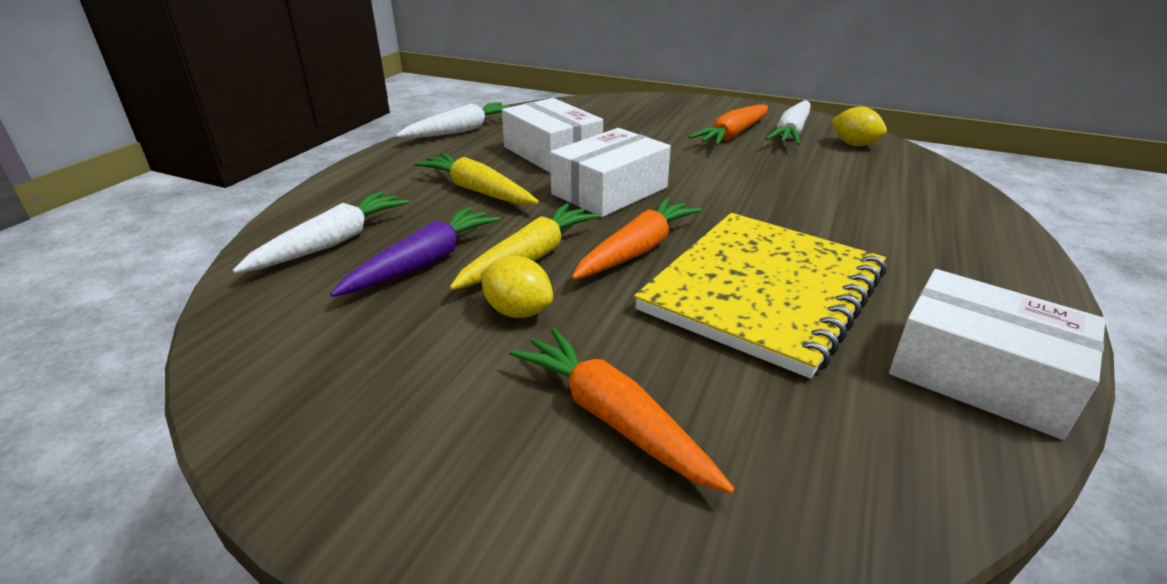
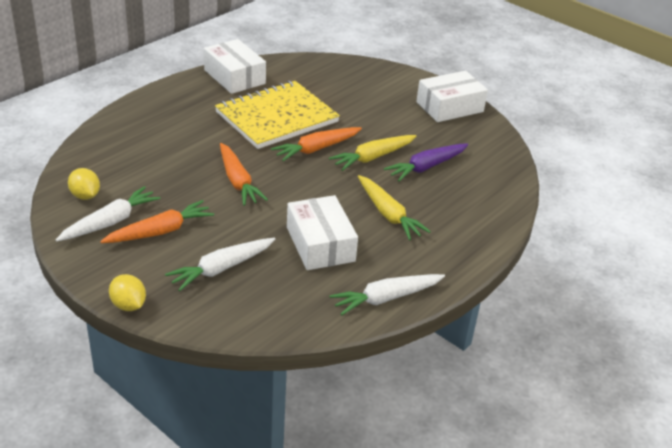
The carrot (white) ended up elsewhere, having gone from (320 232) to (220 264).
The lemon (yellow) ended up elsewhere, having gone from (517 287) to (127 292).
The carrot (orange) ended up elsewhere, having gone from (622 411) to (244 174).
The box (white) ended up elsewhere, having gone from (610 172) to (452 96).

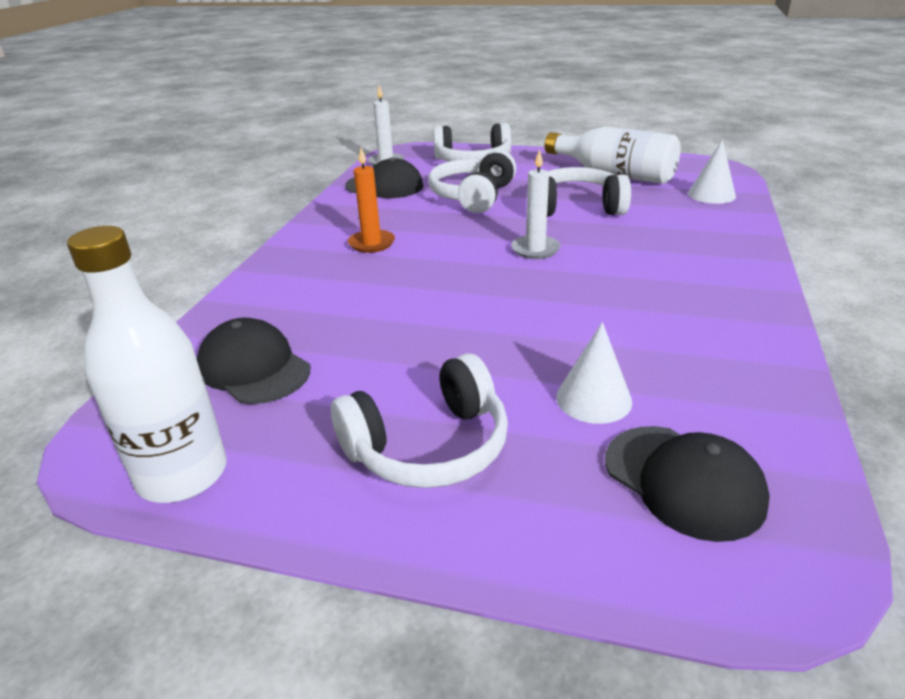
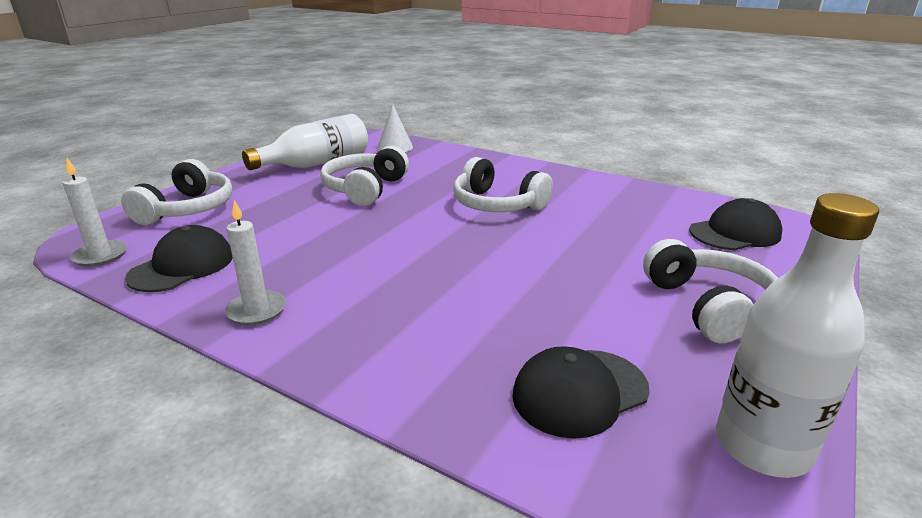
The second view lost the candle (orange) at (371 200).
The second view lost the cone (white) at (594 373).
The headphones (white) ended up elsewhere, having gone from (472 181) to (503 184).
The candle (white) ended up elsewhere, having gone from (535 204) to (255 262).

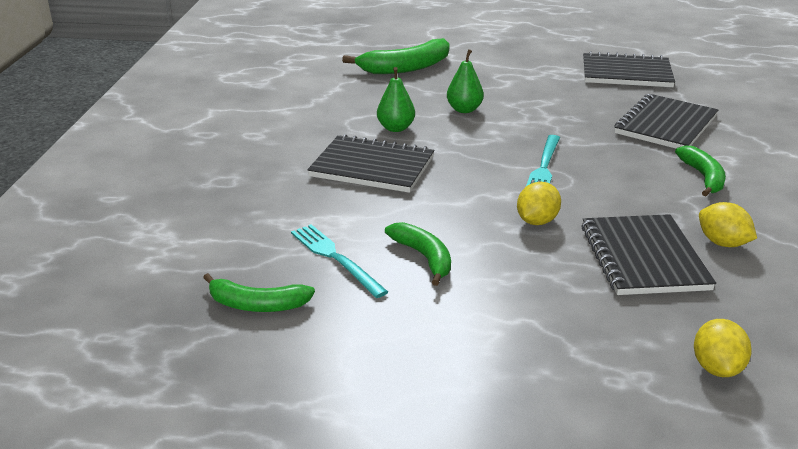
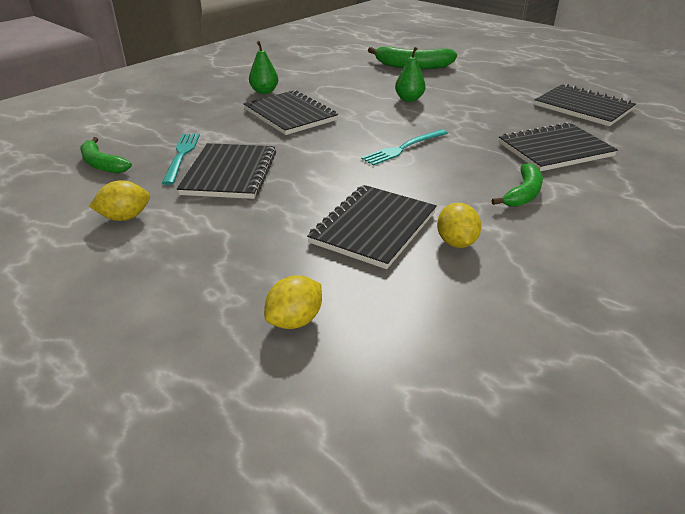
The pear (green) ended up elsewhere, having gone from (396 99) to (263 67).
The lemon (yellow) ended up elsewhere, having gone from (539 203) to (119 200).
Where the banana (green) stood at (418 254), the notebook (black) came to stand at (226 171).

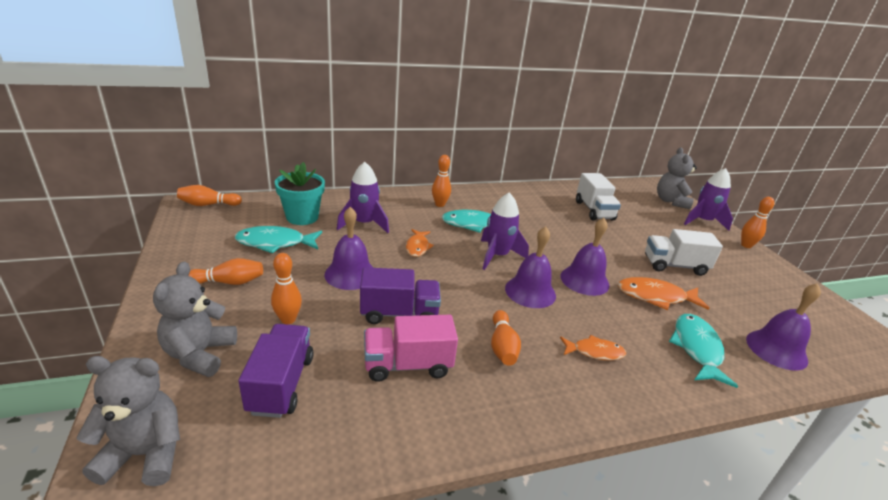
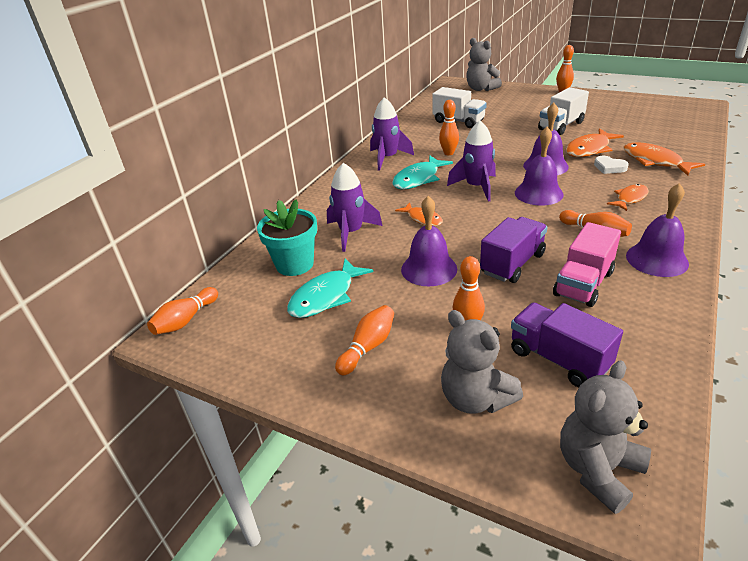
The second view gained the heart (white) at (611 165).
The bowling pin (orange) ended up elsewhere, having gone from (441 181) to (449 127).
The rocket (purple) ended up elsewhere, having gone from (708 199) to (392 134).
The bell (purple) ended up elsewhere, having gone from (783 327) to (657 230).
What was the fish (turquoise) at (703 351) turned into the fish (orange) at (664 159).

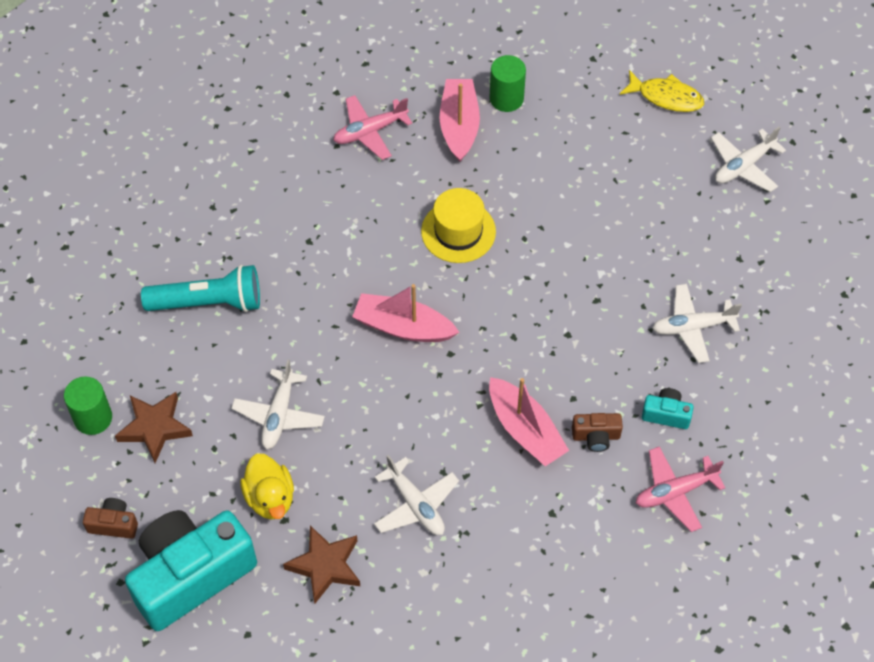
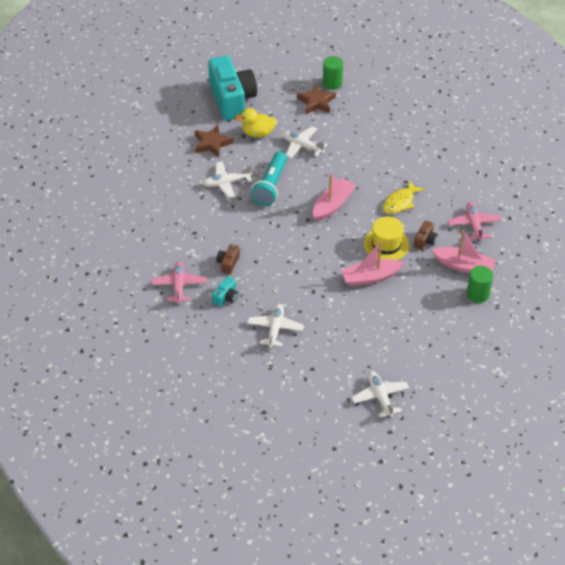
The camera (brown) ended up elsewhere, having gone from (110 518) to (426 235).
The flashlight (turquoise) ended up elsewhere, having gone from (200 288) to (268 178).
The boat (pink) ended up elsewhere, having gone from (529 421) to (373 263).
The fish (yellow) ended up elsewhere, having gone from (662 91) to (404 197).

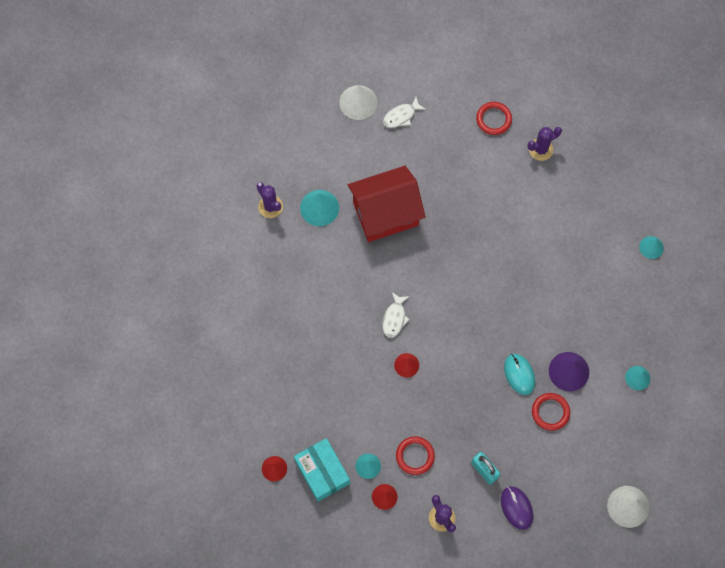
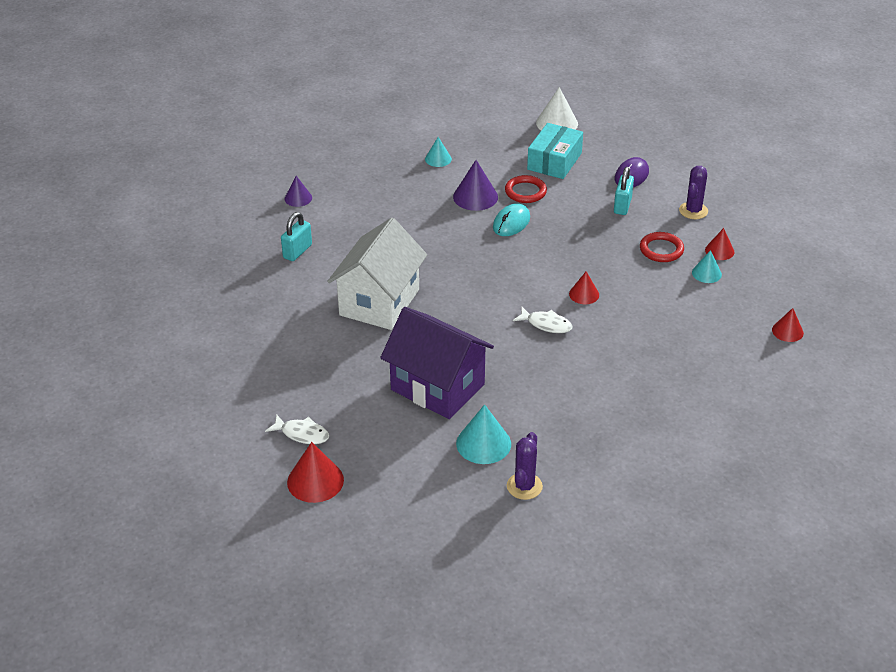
The second view lost the ring (red) at (494 118).
The second view lost the cactus (purple) at (545 144).
The second view gained the padlock (turquoise) at (296 236).
The second view gained the house (white) at (377 274).
The box (turquoise) ended up elsewhere, having gone from (322 470) to (555 151).
What was the cone (white) at (358 102) turned into the cone (red) at (315 472).
What was the house (red) at (387 204) turned into the house (purple) at (437 363).
What was the cone (turquoise) at (651 247) turned into the cone (purple) at (298 191).
The fish (white) at (396 315) ended up facing another way, 45 degrees clockwise from before.

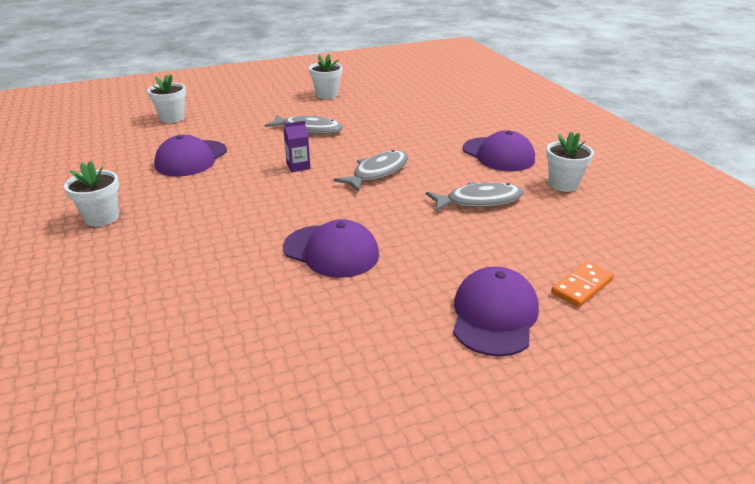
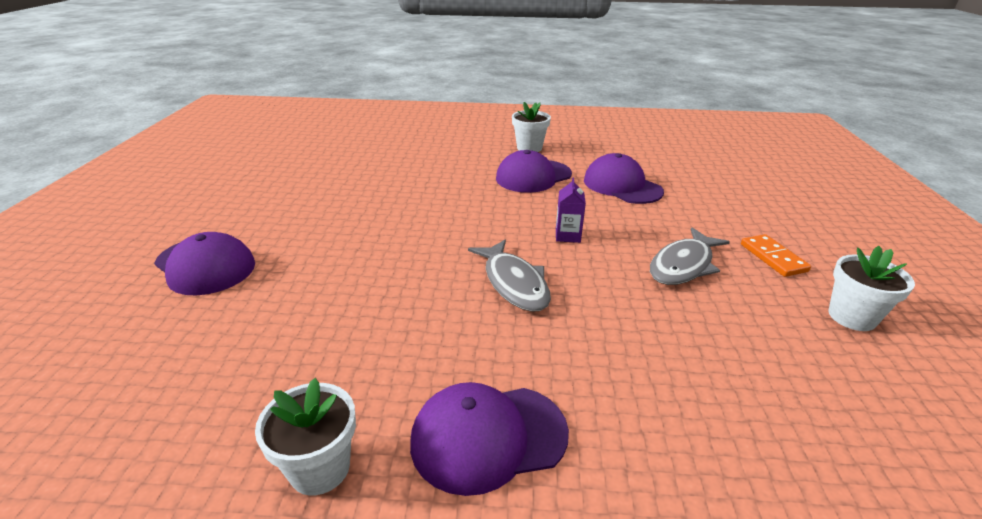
The second view lost the flower pot (white) at (166 98).
The second view lost the fish (grey) at (475 197).
The cap (purple) ended up elsewhere, having gone from (331 248) to (534 171).
The domino (orange) ended up elsewhere, having gone from (582 284) to (776 255).

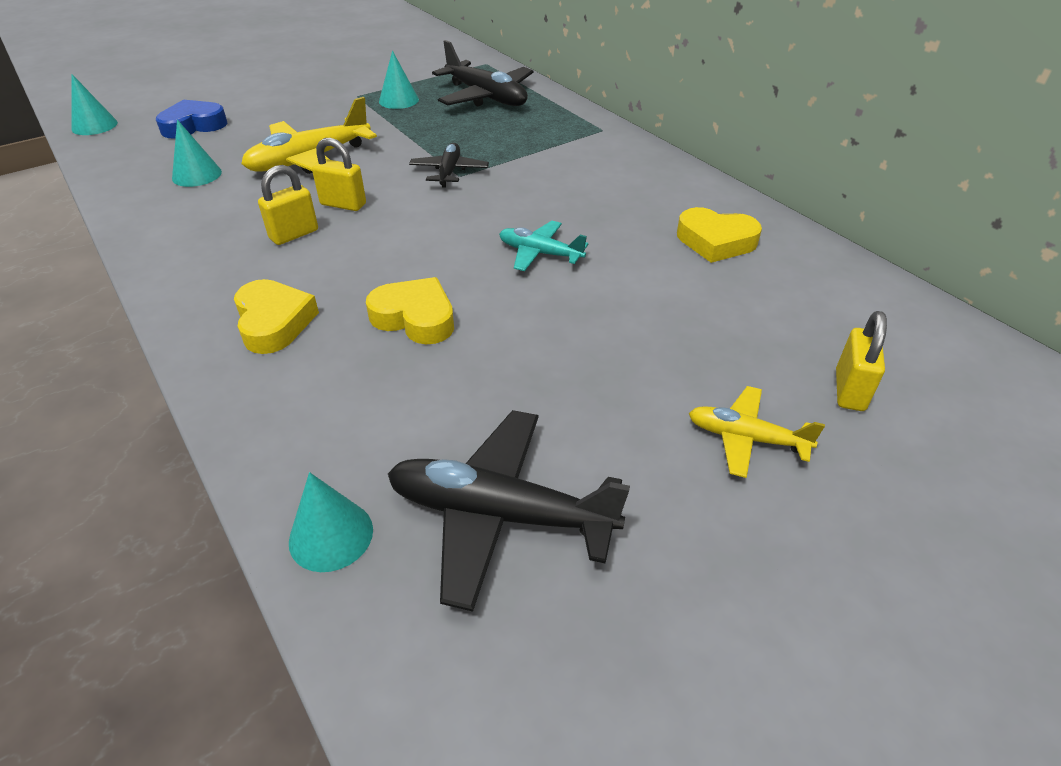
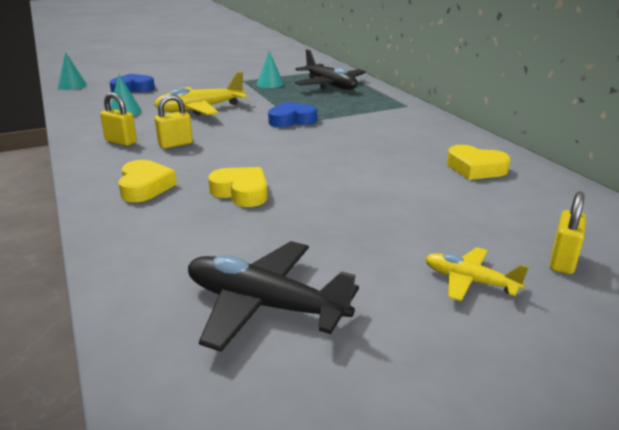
The second view lost the cone (turquoise) at (331 522).
The second view lost the plane (turquoise) at (544 246).
The padlock (yellow) ended up elsewhere, having gone from (339 174) to (118 119).
Where the plane (black) stood at (449 165), the heart (blue) came to stand at (292 114).

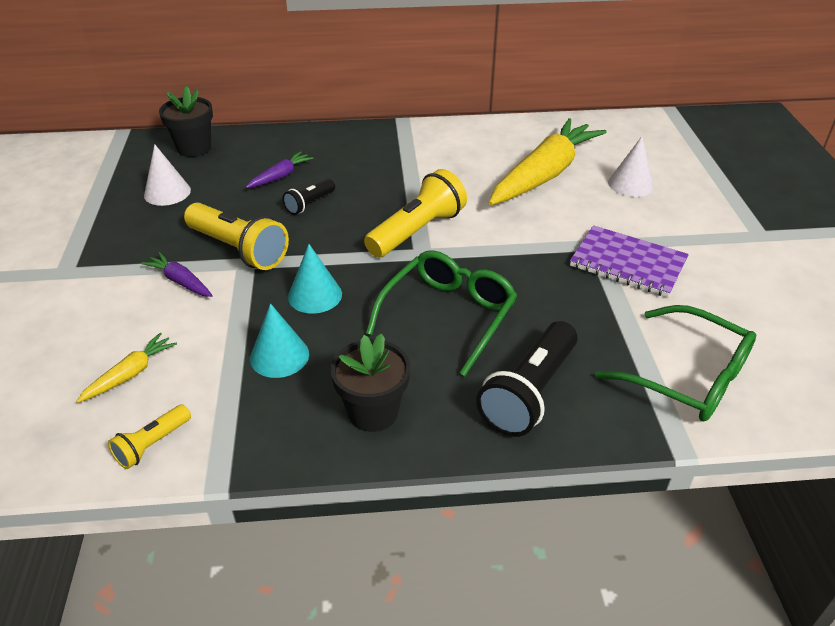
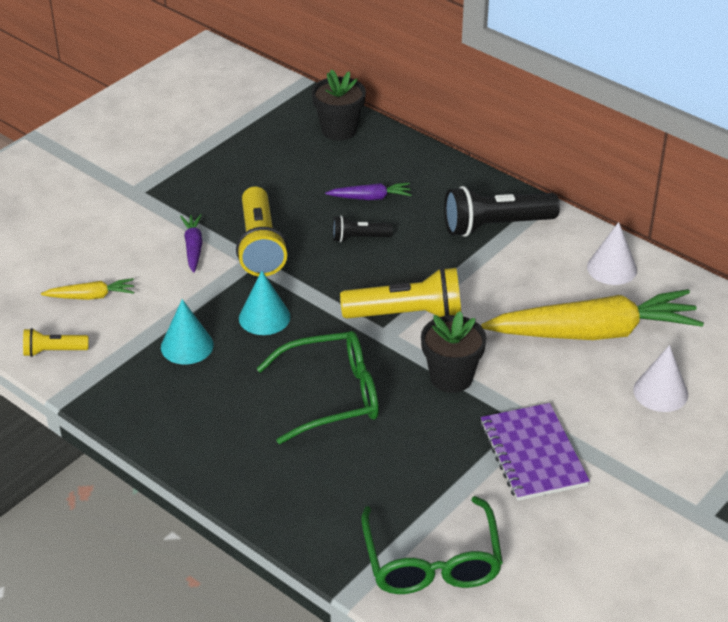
The cone (white) ended up elsewhere, having gone from (167 175) to (612 253).
The flower pot (black) ended up elsewhere, having gone from (370 382) to (453 352).
The flashlight (black) ended up elsewhere, having gone from (527 379) to (502 211).

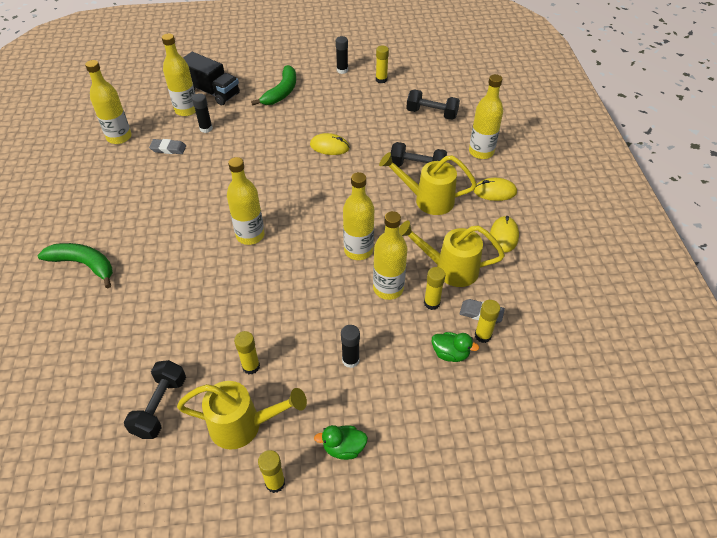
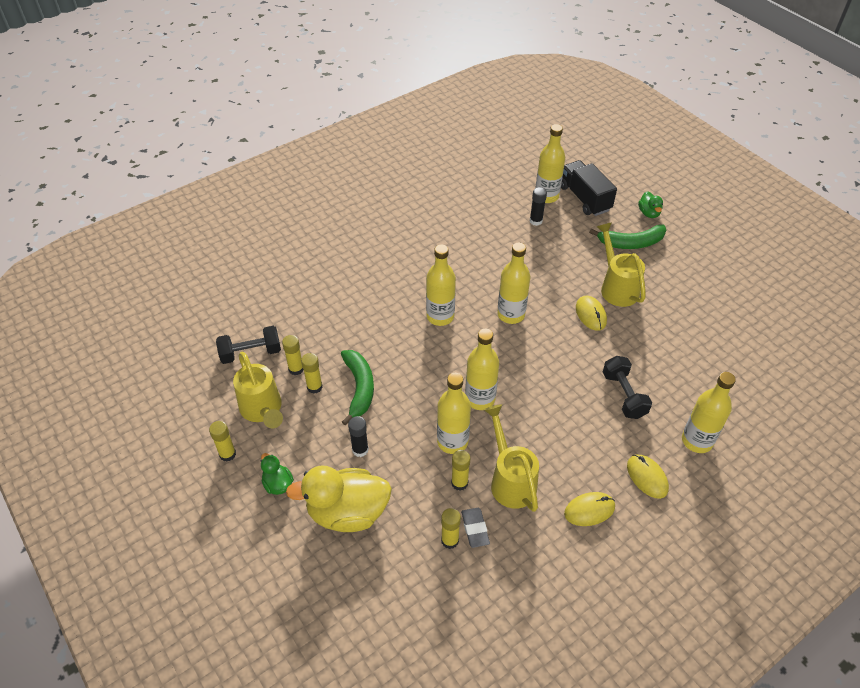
The second view lost the eraser (grey) at (167 146).
The second view lost the glue stick (black) at (342 55).
The second view lost the dumbbell (black) at (433 104).
The second view gained the duck (yellow) at (339 499).
The banana (green) ended up elsewhere, having gone from (75 266) to (357 387).
The bottle (yellow) ended up elsewhere, having gone from (108 102) to (513 283).
The glue stick (yellow) ended up elsewhere, having gone from (382 64) to (292 355).
The watering can (yellow) ended up elsewhere, having gone from (428 183) to (621 264).
The duck (green) ended up elsewhere, having gone from (455 347) to (650 204).
The truck (black) at (211 79) ended up facing another way, 150 degrees clockwise from before.

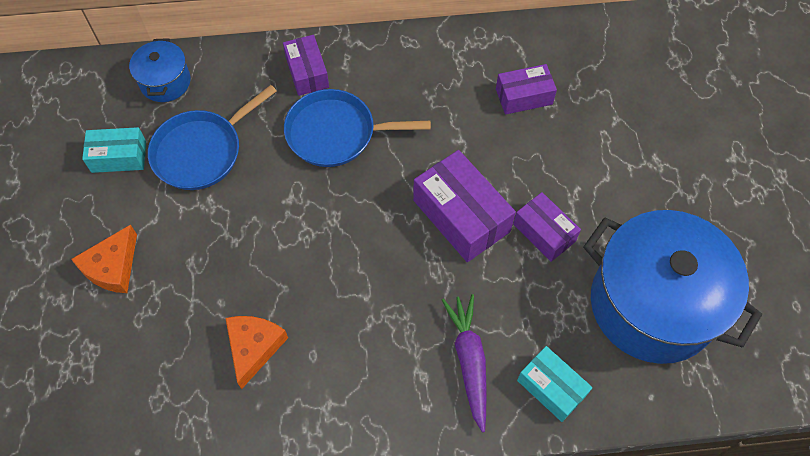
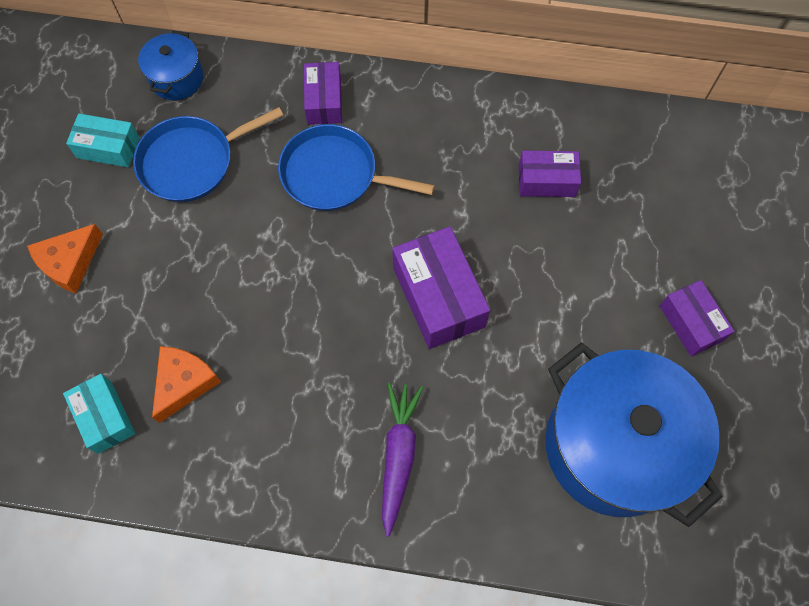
The box (purple) ended up elsewhere, having gone from (547 227) to (697 318).
The box (turquoise) ended up elsewhere, having gone from (555 384) to (99 414).

